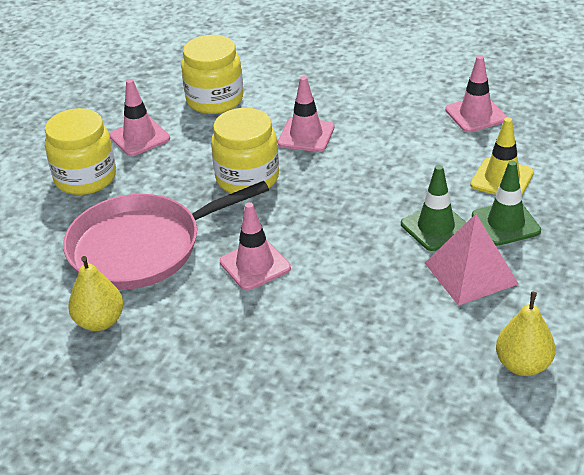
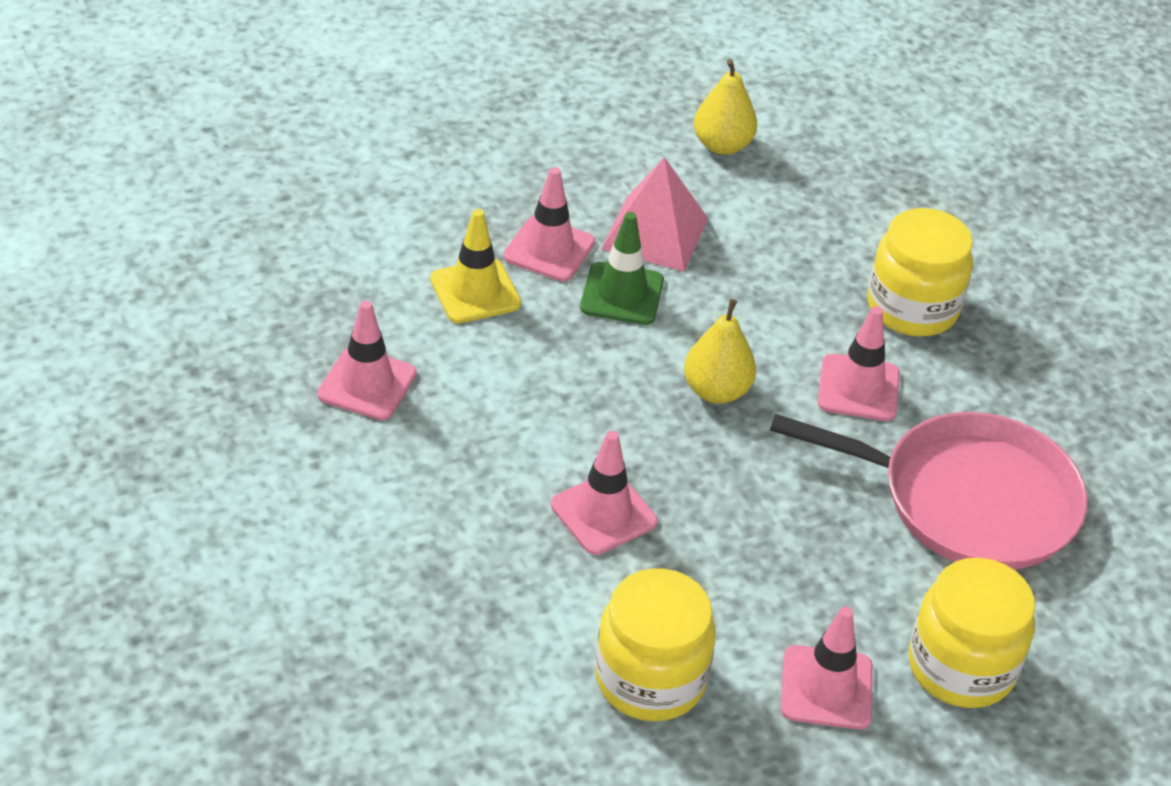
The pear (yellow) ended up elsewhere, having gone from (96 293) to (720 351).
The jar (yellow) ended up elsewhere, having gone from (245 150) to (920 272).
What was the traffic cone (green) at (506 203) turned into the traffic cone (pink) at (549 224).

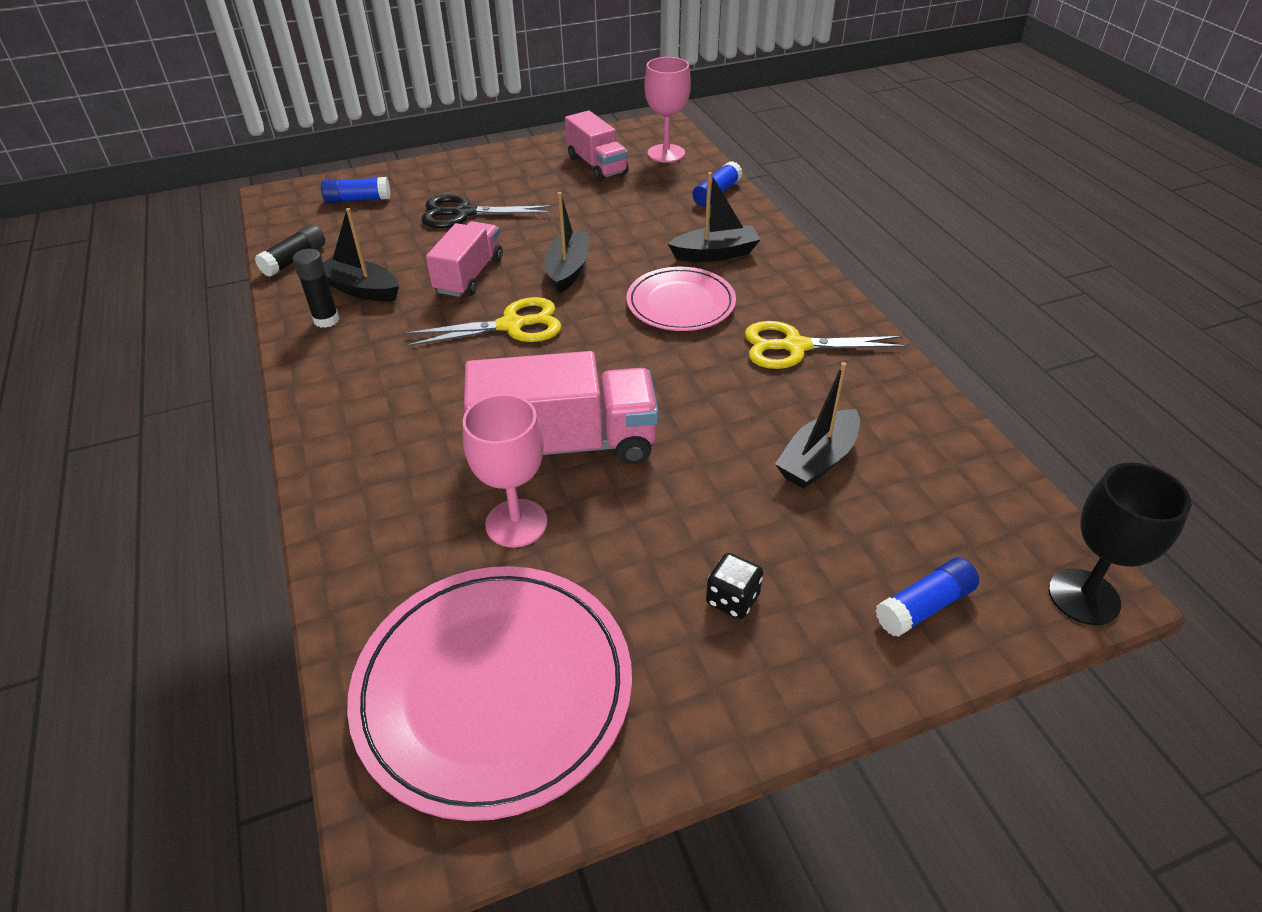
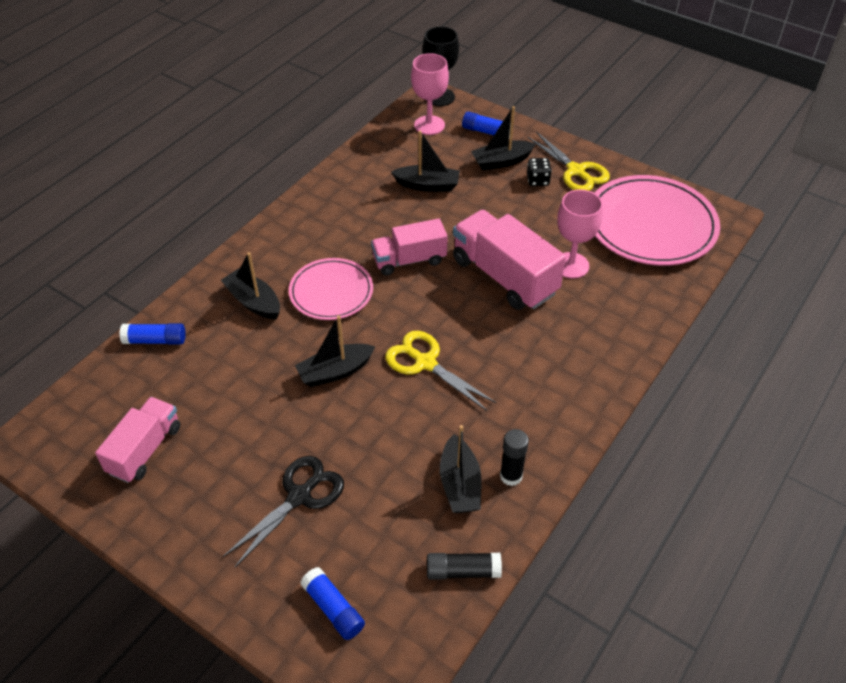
The second view gained the boat (black) at (503 138).
The truck (pink) ended up elsewhere, having gone from (464 259) to (409 246).
The goblet (pink) ended up elsewhere, having gone from (667 109) to (430 94).
The scissors (yellow) ended up elsewhere, having gone from (826 345) to (568 161).
The scissors (black) at (487 211) ended up facing another way, 105 degrees counterclockwise from before.

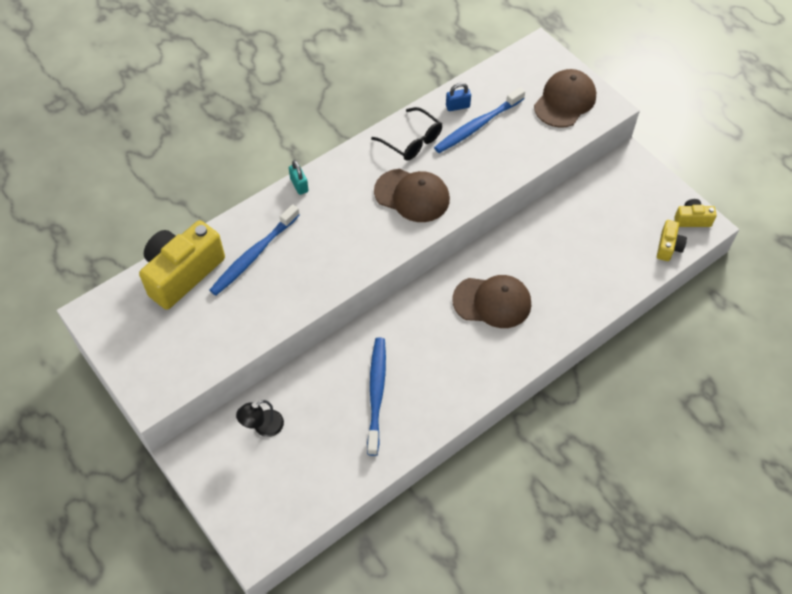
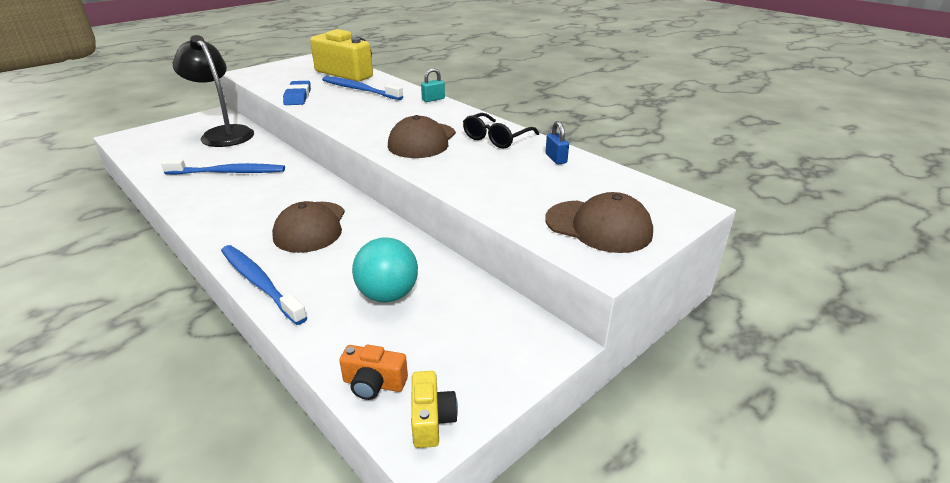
The second view gained the eraser (blue) at (297 93).
The second view gained the ball (turquoise) at (385 270).
The toothbrush (blue) ended up elsewhere, having gone from (479 120) to (264 285).
What was the camera (yellow) at (672 240) turned into the camera (orange) at (373 372).
The size of the lamp (black) at (260 418) changed by a factor of 2.13.

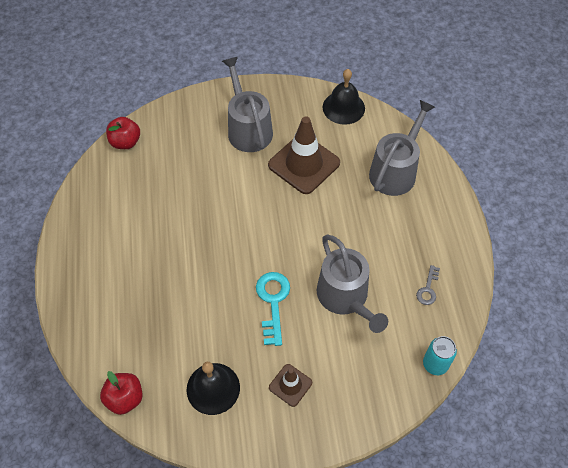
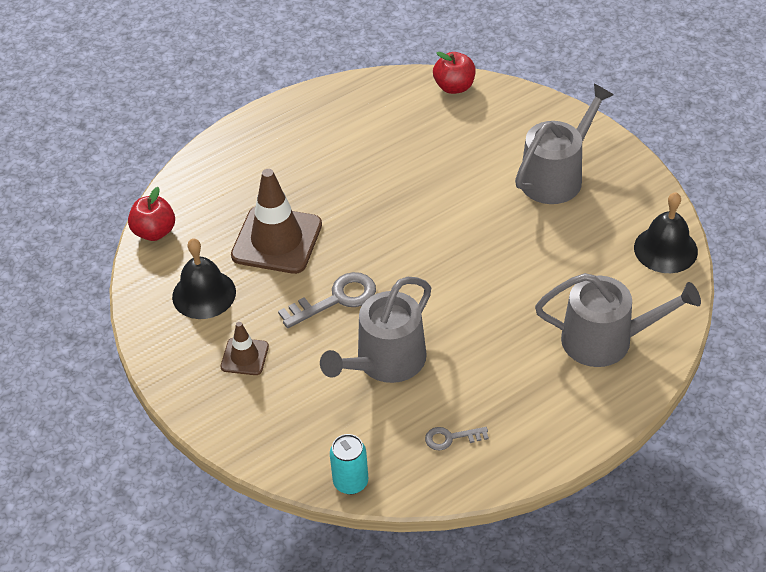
The traffic cone (brown) ended up elsewhere, having gone from (304 155) to (276 221).
What was the key (turquoise) at (273 309) turned into the key (grey) at (327 300).

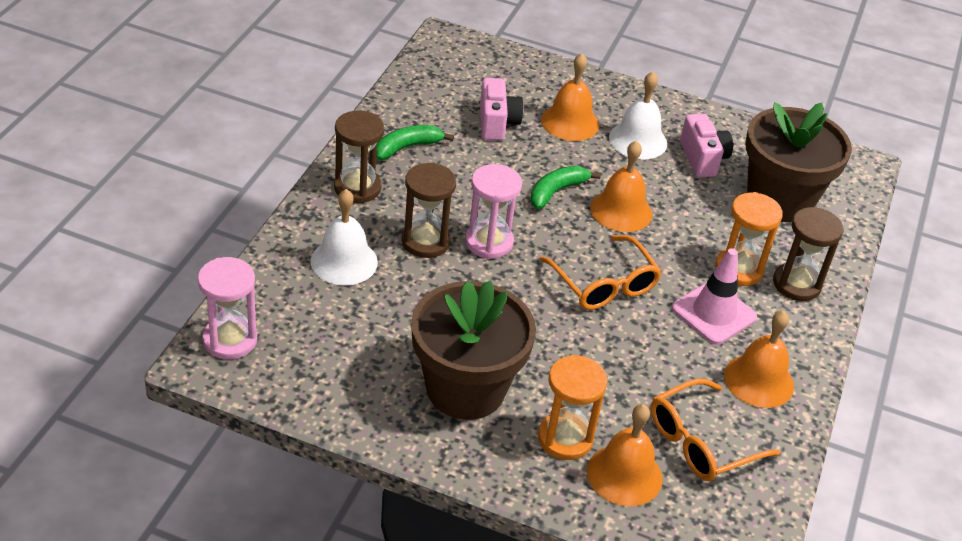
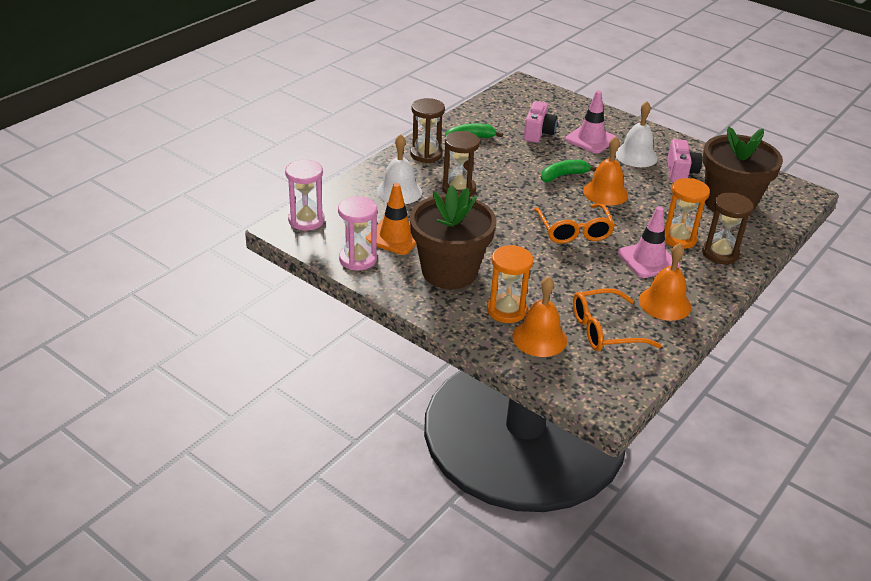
The second view gained the traffic cone (orange) at (391 219).
The hourglass (pink) ended up elsewhere, having gone from (493 211) to (357 233).
Where the bell (orange) stood at (570 97), the traffic cone (pink) came to stand at (590 122).

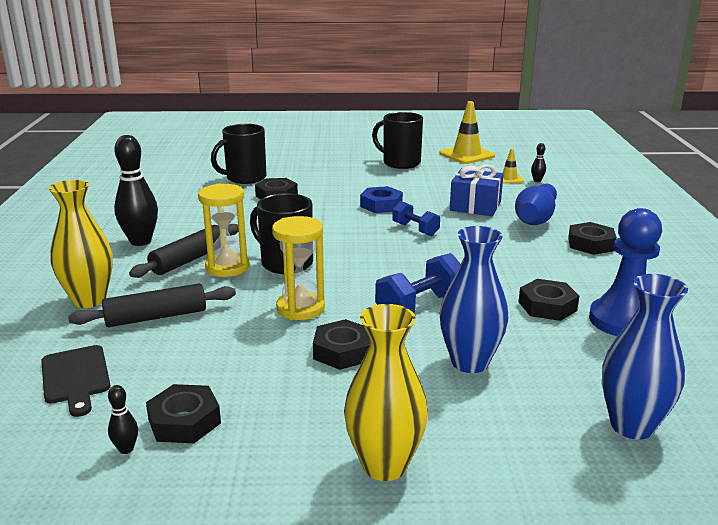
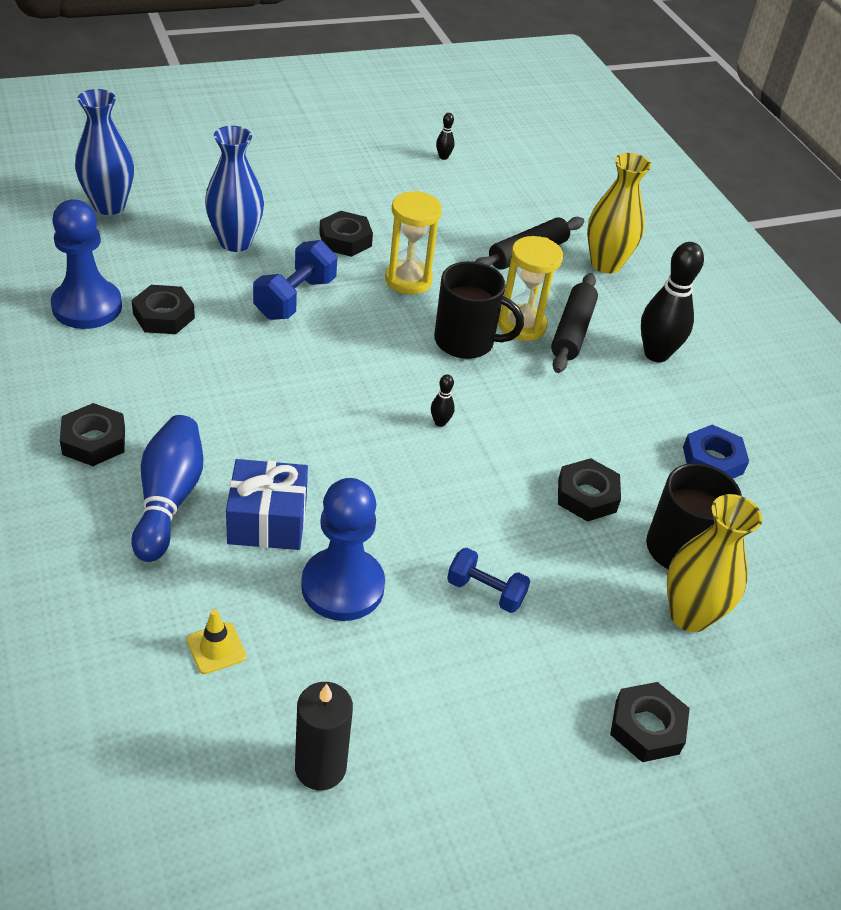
The second view lost the cutting board (black) at (76 381).
The second view lost the mug (black) at (397 140).
The second view gained the pawn (blue) at (343 549).
The nut (black) ended up elsewhere, having gone from (183 413) to (650 722).
The vase (yellow) ended up elsewhere, having gone from (386 392) to (714 563).
The nut (blue) ended up elsewhere, having gone from (381 199) to (716 452).
The dumbbell (blue) ended up elsewhere, having gone from (416 218) to (488 580).
The bowling pin (black) ended up elsewhere, having gone from (538 162) to (443 400).
Where the traffic cone (yellow) stood at (467 132), the candle (black) came to stand at (324 736).

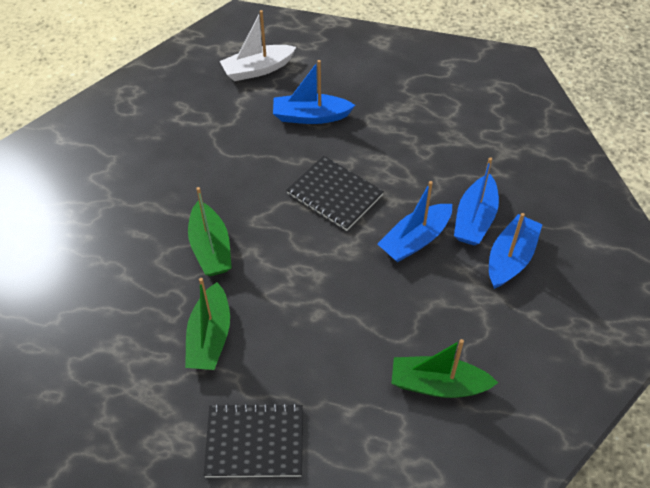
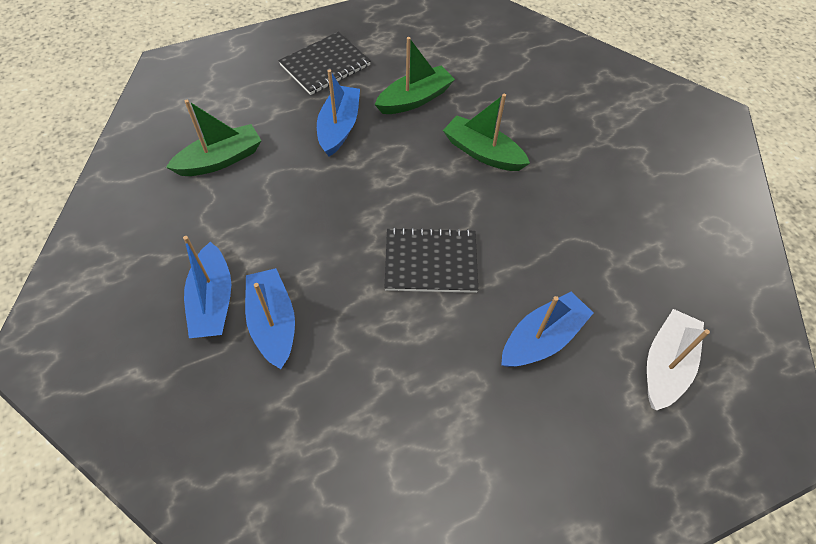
The boat (blue) ended up elsewhere, having gone from (415 221) to (338 113).
The boat (green) at (207 324) ended up facing another way, 90 degrees clockwise from before.

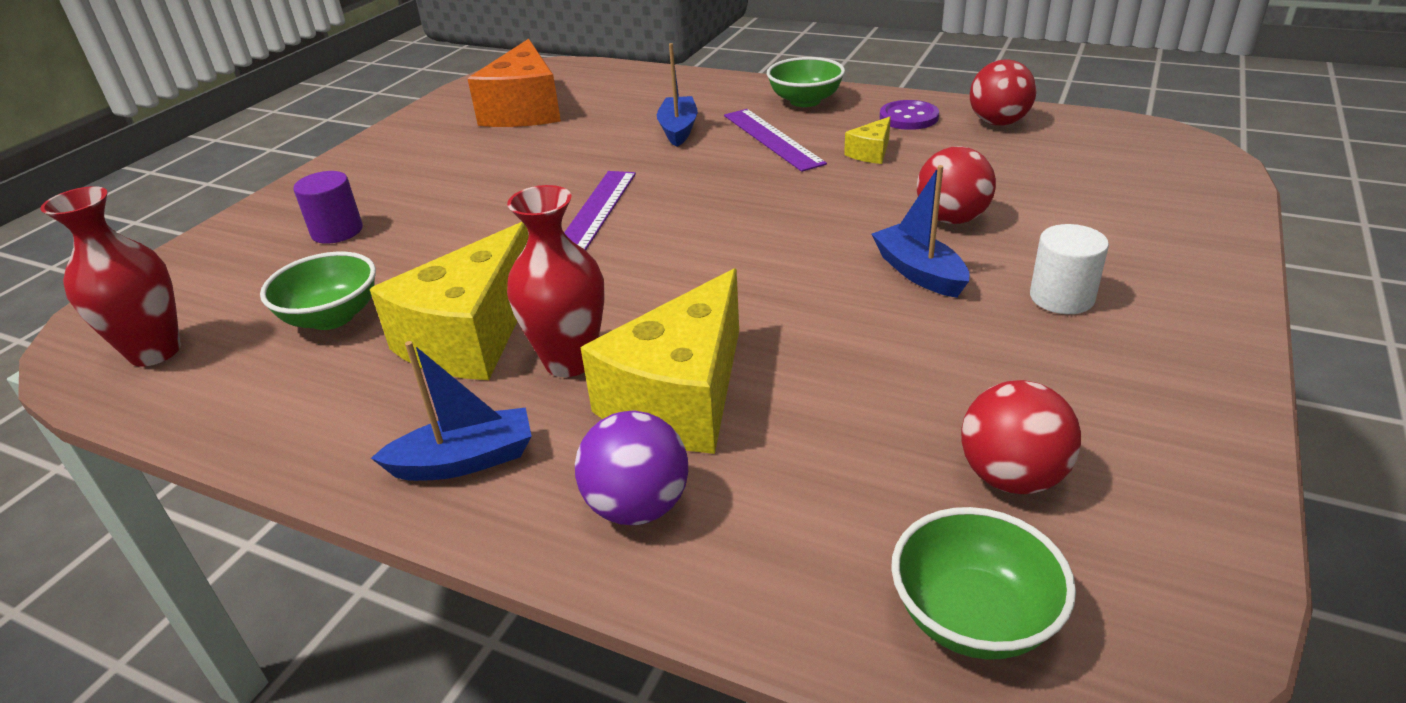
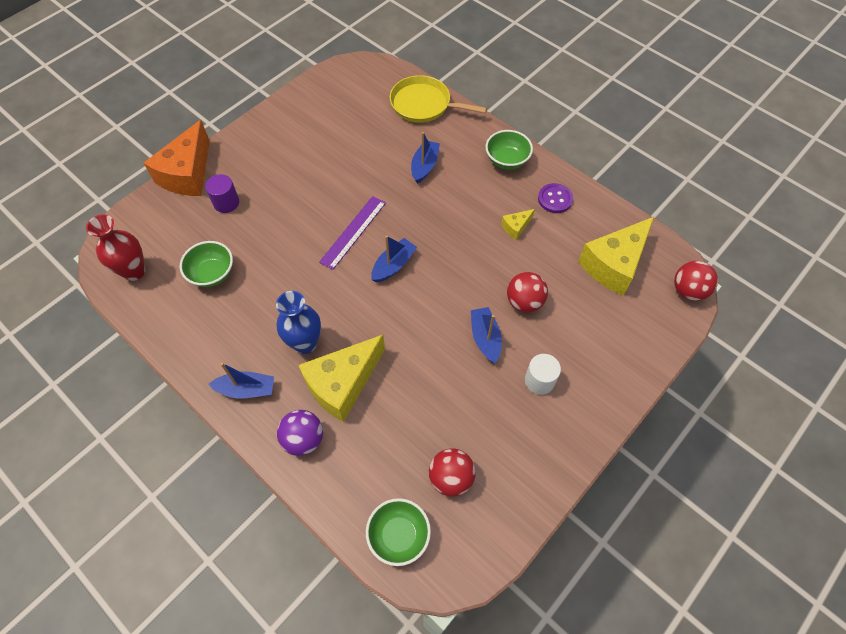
The second view lost the ruler (purple) at (775 140).
The second view gained the boat (blue) at (394 258).
The second view gained the pan (yellow) at (438 99).
The cheese (yellow) ended up elsewhere, having gone from (449 301) to (616 256).
The cheese (orange) ended up elsewhere, having gone from (514 83) to (177 158).
The ball (red) ended up elsewhere, having gone from (1003 93) to (696 281).
What was the vase (red) at (556 281) turned into the vase (blue) at (298 322).

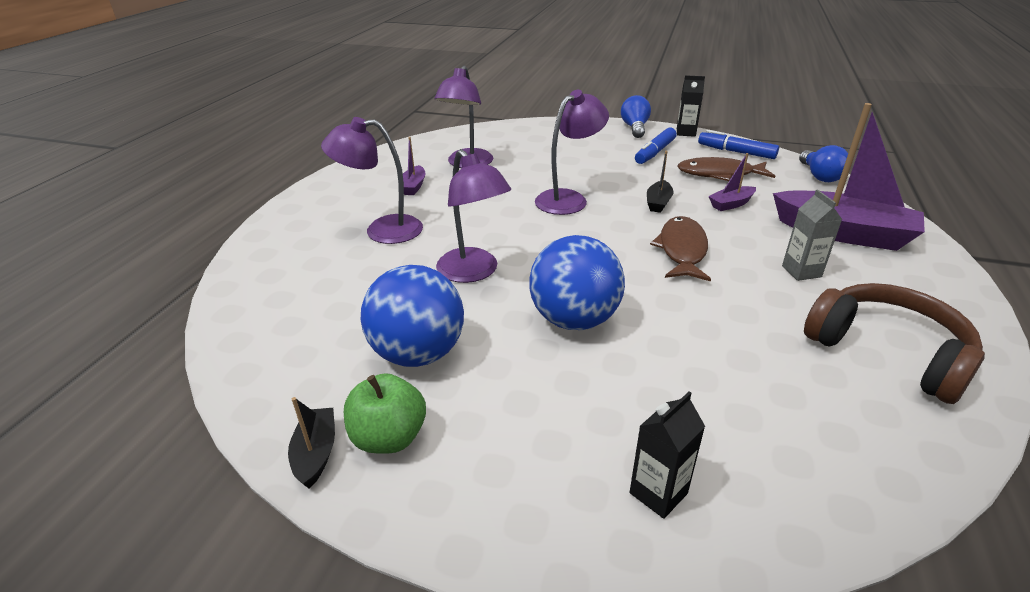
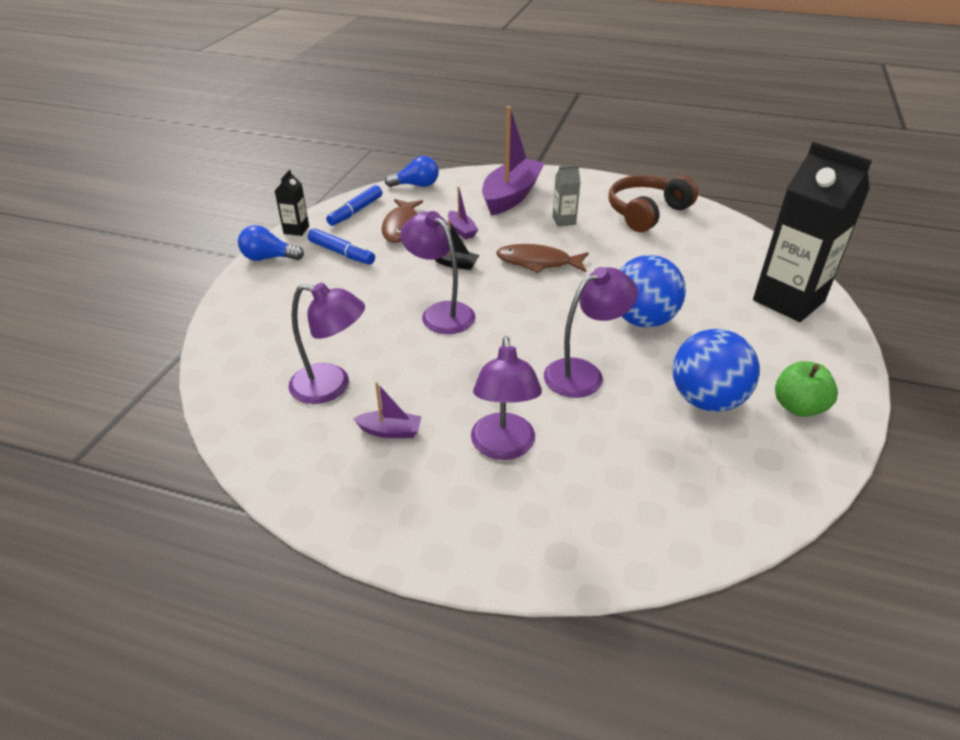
The second view lost the boat (black) at (311 442).
The size of the carton (black) at (667 455) changed by a factor of 2.28.

